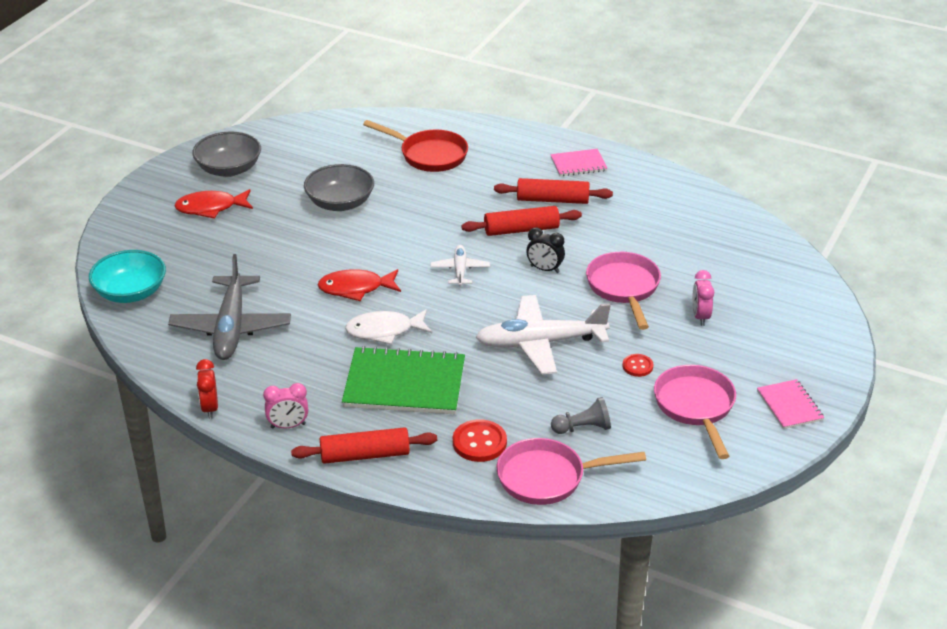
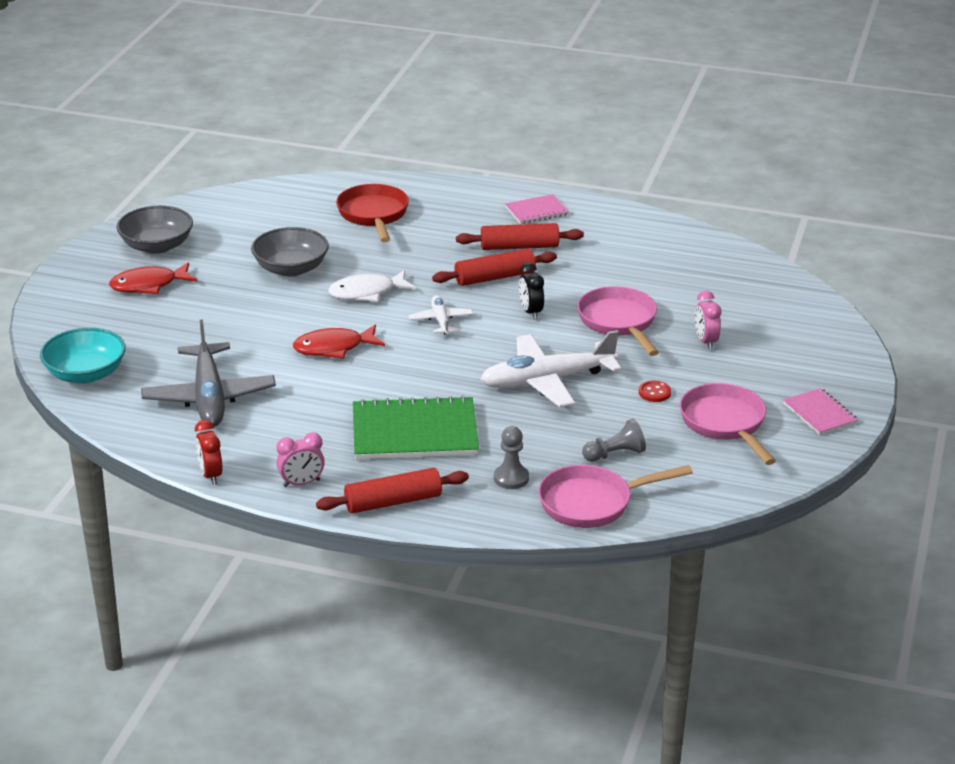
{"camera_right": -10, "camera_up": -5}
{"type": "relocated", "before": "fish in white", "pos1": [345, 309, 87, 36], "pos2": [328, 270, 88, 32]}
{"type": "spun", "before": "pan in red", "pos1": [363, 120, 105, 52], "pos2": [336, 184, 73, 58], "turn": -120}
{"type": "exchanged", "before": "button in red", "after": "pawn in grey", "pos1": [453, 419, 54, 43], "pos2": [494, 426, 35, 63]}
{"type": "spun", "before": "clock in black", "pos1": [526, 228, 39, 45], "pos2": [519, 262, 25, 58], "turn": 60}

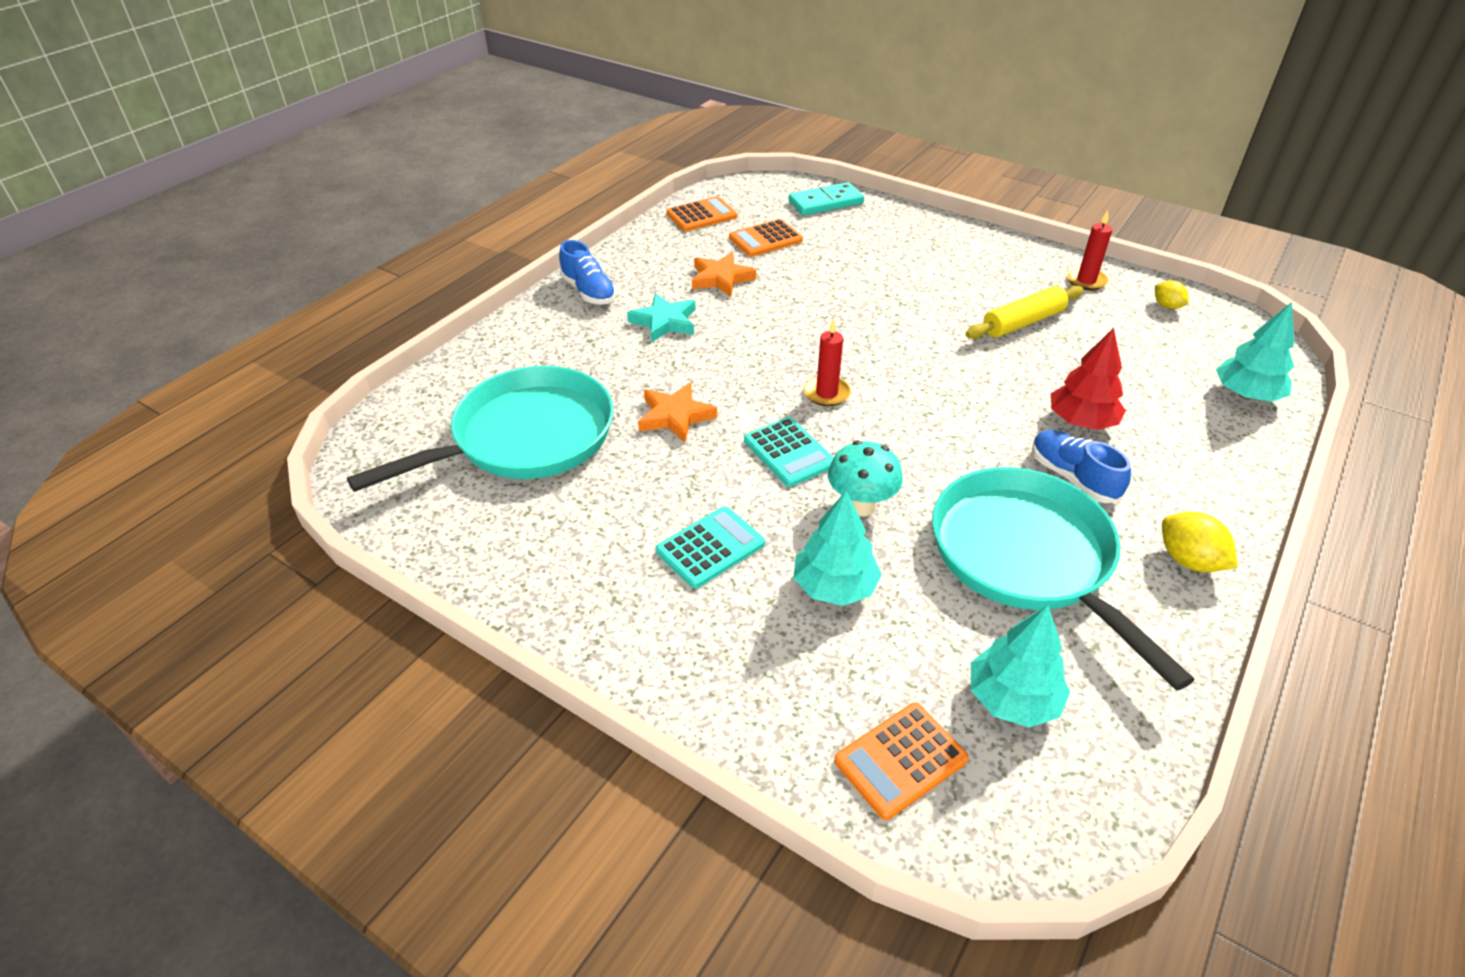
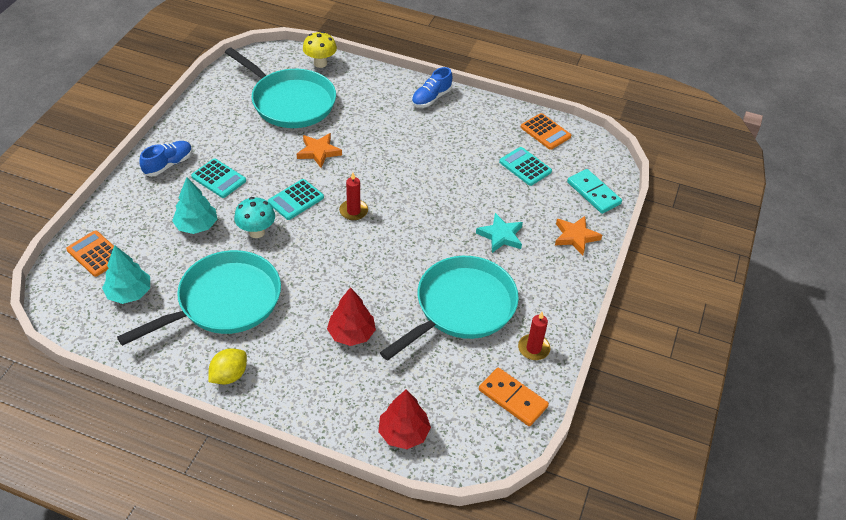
{"camera_right": 75, "camera_up": 5}
{"type": "relocated", "before": "shoe in blue", "pos1": [1032, 430, 99, 73], "pos2": [139, 141, 54, 36]}
{"type": "appeared", "after": "mushroom in yellow", "pos2": [303, 31, 34, 37]}
{"type": "colour", "before": "tree in turquoise", "after": "tree in red", "pos1": [1216, 302, 78, 100], "pos2": [378, 389, 53, 60]}
{"type": "exchanged", "before": "rolling pin in yellow", "after": "pan in turquoise", "pos1": [966, 285, 117, 54], "pos2": [380, 256, 139, 105]}
{"type": "relocated", "before": "star in turquoise", "pos1": [627, 293, 69, 50], "pos2": [476, 213, 47, 40]}
{"type": "exchanged", "before": "lemon in yellow", "after": "domino in orange", "pos1": [1155, 280, 34, 29], "pos2": [479, 367, 70, 59]}
{"type": "colour", "before": "calculator in orange", "after": "calculator in turquoise", "pos1": [729, 219, 74, 38], "pos2": [499, 147, 53, 39]}
{"type": "relocated", "before": "star in orange", "pos1": [692, 252, 64, 45], "pos2": [555, 216, 47, 39]}

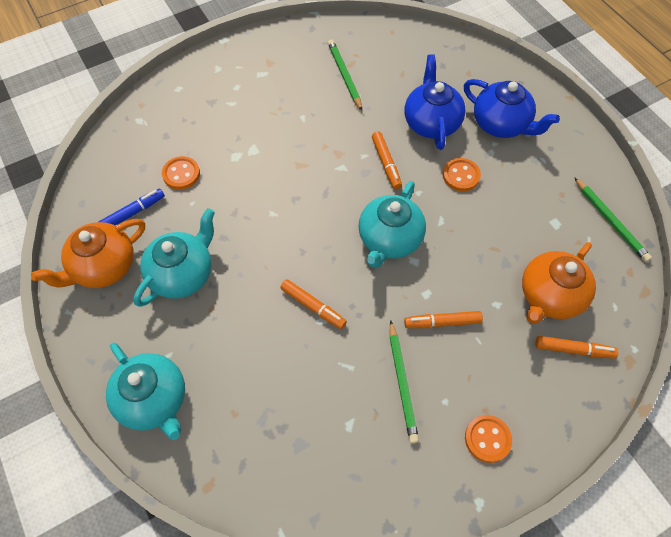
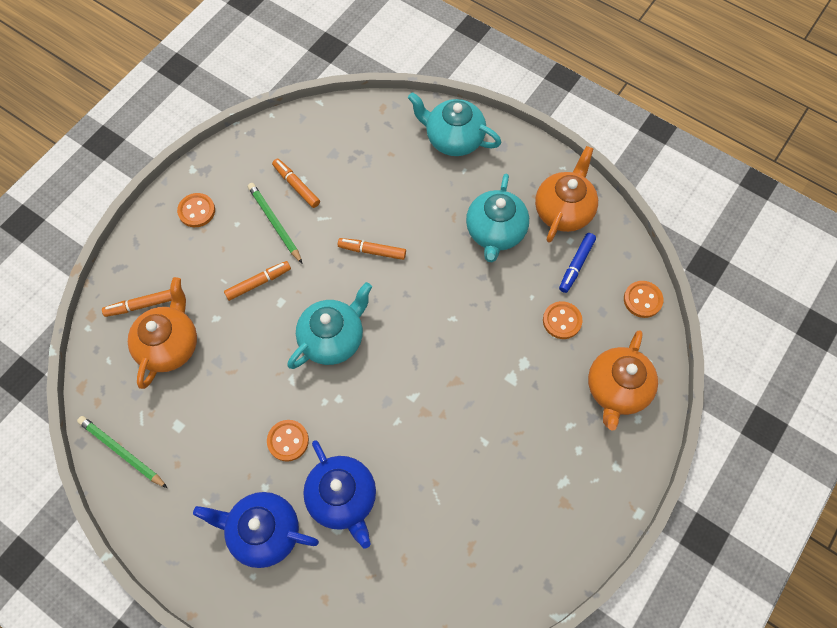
{"camera_right": 155, "camera_up": 5}
{"type": "relocated", "before": "marker in orange", "pos1": [372, 131, 30, 58], "pos2": [272, 159, 48, 49]}
{"type": "spun", "before": "teapot in turquoise", "pos1": [359, 181, 67, 87], "pos2": [287, 282, 85, 87], "turn": 45}
{"type": "appeared", "after": "teapot in orange", "pos2": [588, 330, 70, 101]}
{"type": "appeared", "after": "button in orange", "pos2": [624, 281, 39, 37]}
{"type": "missing", "before": "pencil in green", "pos1": [328, 39, 34, 72]}

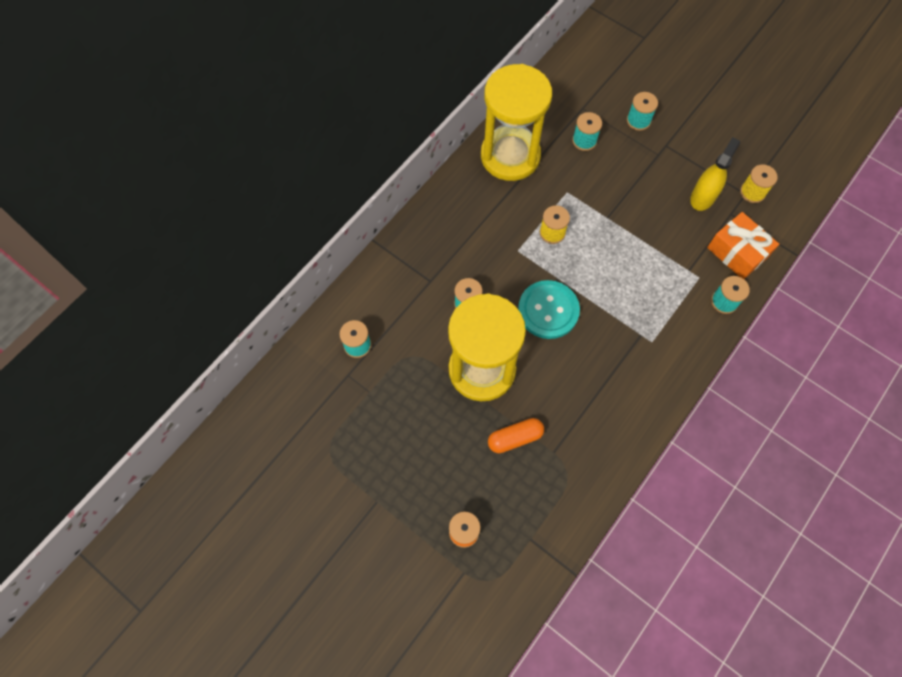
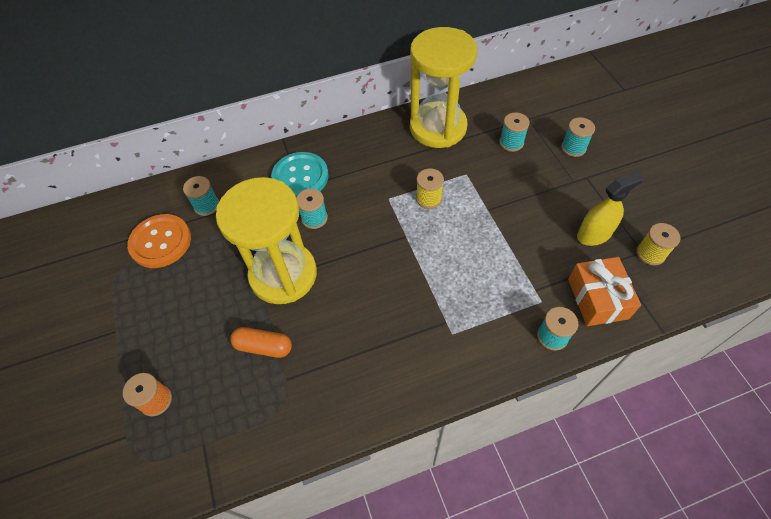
{"camera_right": 35, "camera_up": -10}
{"type": "appeared", "after": "button in orange", "pos2": [127, 214, 64, 54]}
{"type": "relocated", "before": "button in turquoise", "pos1": [518, 280, 62, 59], "pos2": [271, 152, 58, 46]}

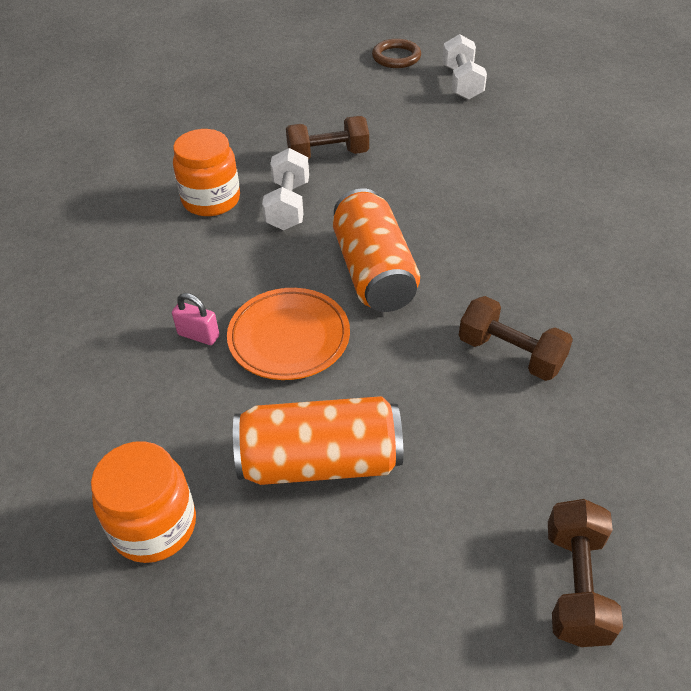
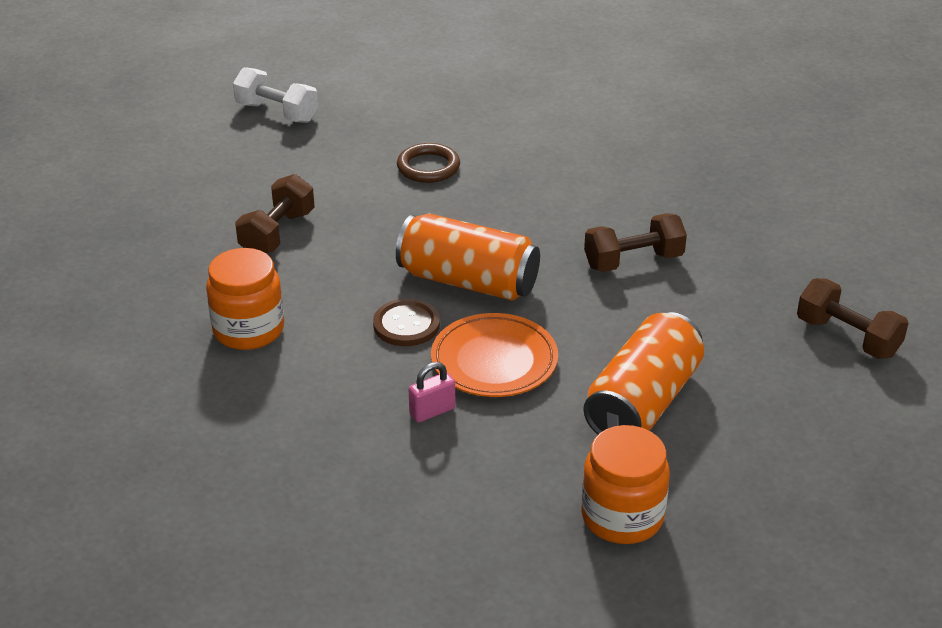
{"camera_right": -55, "camera_up": -10}
{"type": "appeared", "after": "button in brown", "pos2": [373, 299, 67, 47]}
{"type": "relocated", "before": "ring in brown", "pos1": [372, 39, 49, 29], "pos2": [397, 143, 63, 40]}
{"type": "missing", "before": "dumbbell in white", "pos1": [262, 148, 47, 82]}

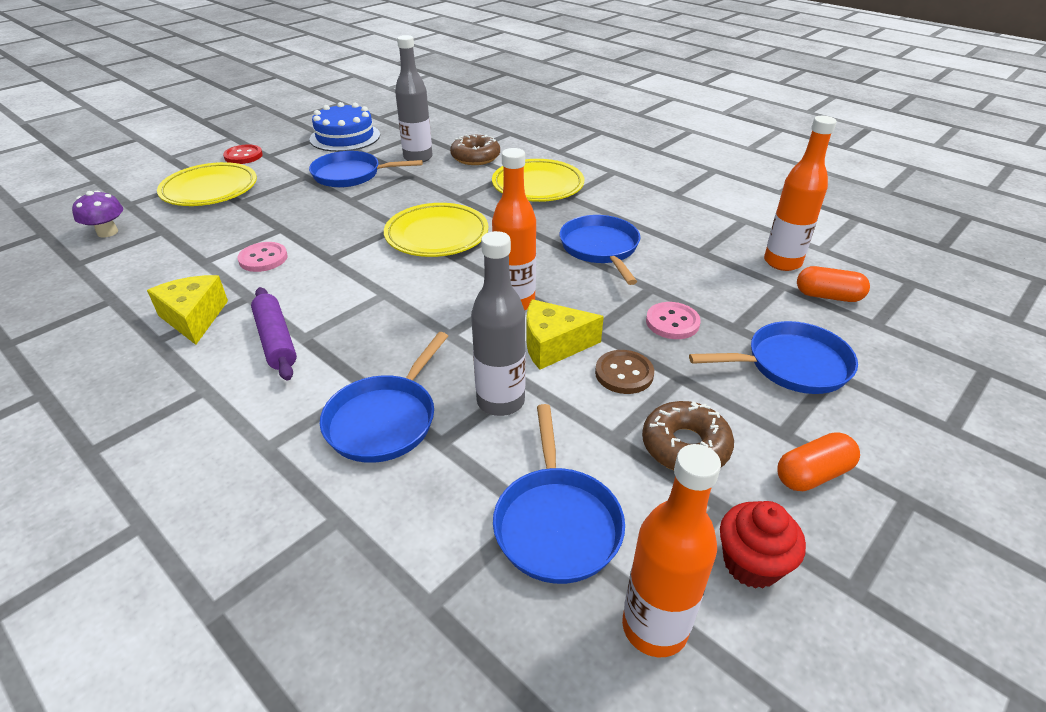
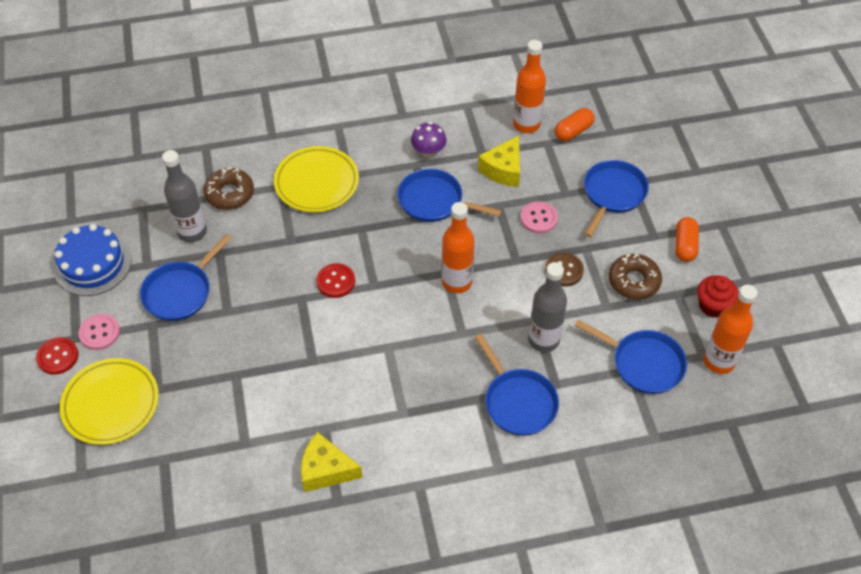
{"camera_right": -55, "camera_up": 15}
{"type": "relocated", "before": "button in pink", "pos1": [237, 242, 51, 30], "pos2": [78, 314, 42, 36]}
{"type": "exchanged", "before": "plate in yellow", "after": "button in red", "pos1": [384, 203, 104, 54], "pos2": [316, 263, 39, 35]}
{"type": "relocated", "before": "mushroom in purple", "pos1": [72, 191, 51, 46], "pos2": [411, 122, 36, 36]}
{"type": "relocated", "before": "cheese in yellow", "pos1": [526, 299, 78, 71], "pos2": [478, 135, 42, 52]}
{"type": "missing", "before": "rolling pin in purple", "pos1": [251, 287, 46, 93]}

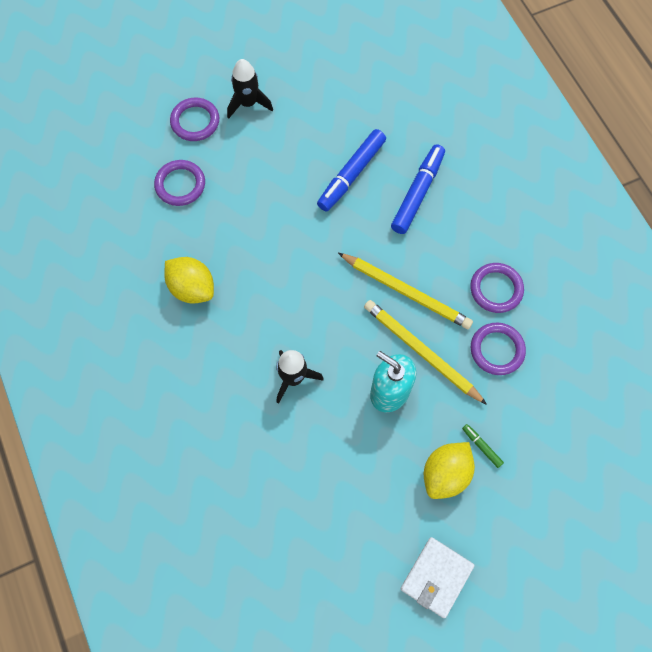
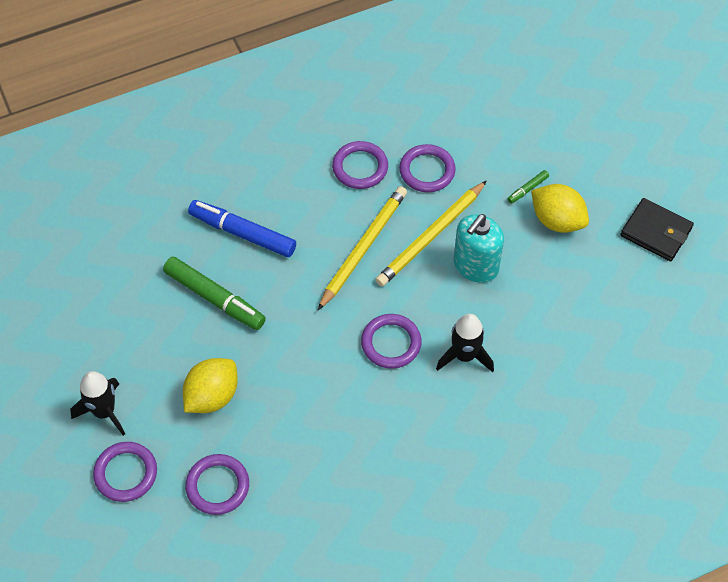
{"camera_right": -90, "camera_up": -10}
{"type": "colour", "before": "marker in blue", "after": "marker in green", "pos1": [317, 129, 69, 82], "pos2": [163, 257, 103, 73]}
{"type": "relocated", "before": "lemon in yellow", "pos1": [164, 257, 50, 46], "pos2": [183, 358, 55, 55]}
{"type": "appeared", "after": "ring in purple", "pos2": [361, 314, 61, 55]}
{"type": "colour", "before": "wallet in white", "after": "wallet in black", "pos1": [400, 537, 74, 81], "pos2": [620, 198, 74, 64]}

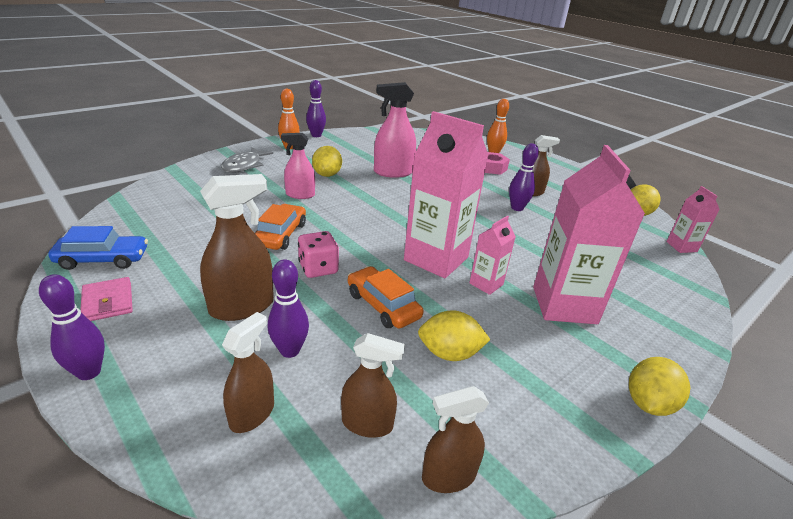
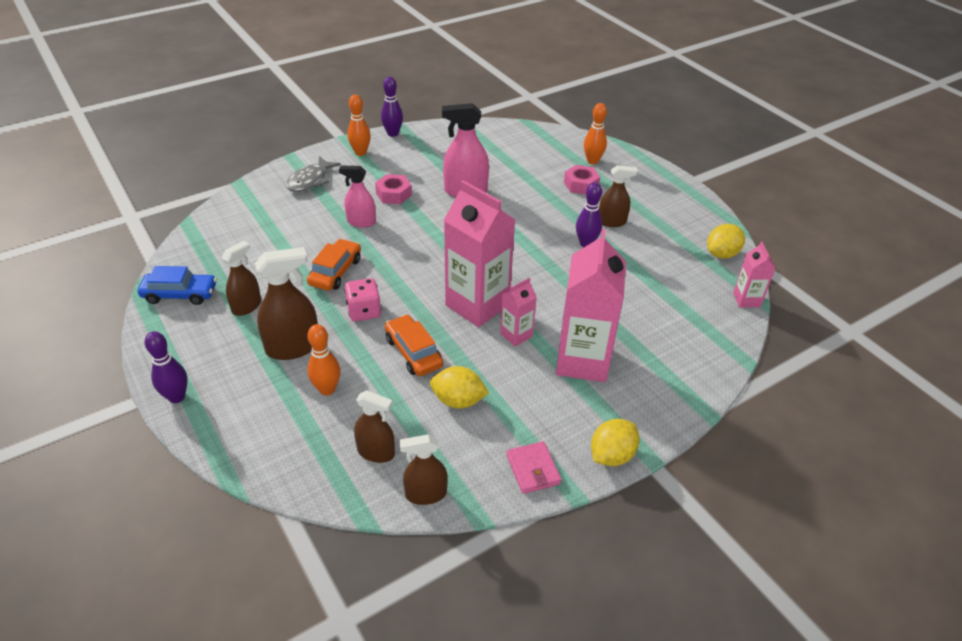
{"camera_right": 10, "camera_up": 10}
{"type": "relocated", "before": "spray bottle in brown", "pos1": [222, 312, 52, 121], "pos2": [222, 241, 39, 75]}
{"type": "colour", "before": "bowling pin in purple", "after": "bowling pin in orange", "pos1": [268, 259, 41, 99], "pos2": [307, 324, 34, 72]}
{"type": "exchanged", "before": "lemon in yellow", "after": "nut in pink", "pos1": [312, 146, 30, 31], "pos2": [375, 174, 37, 30]}
{"type": "relocated", "before": "wallet in pink", "pos1": [80, 277, 53, 44], "pos2": [506, 441, 56, 53]}

